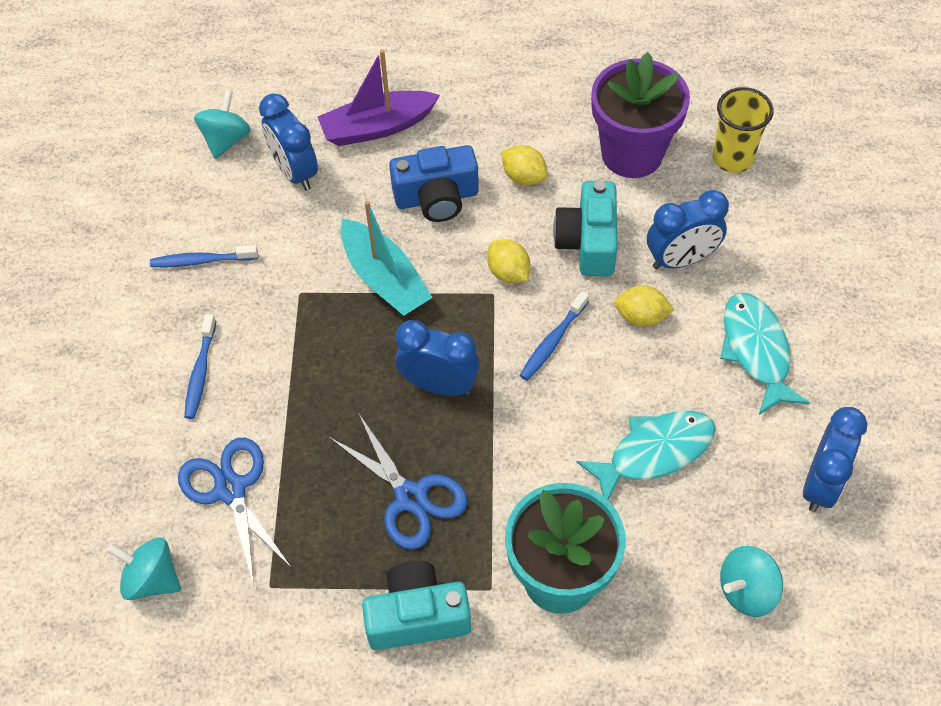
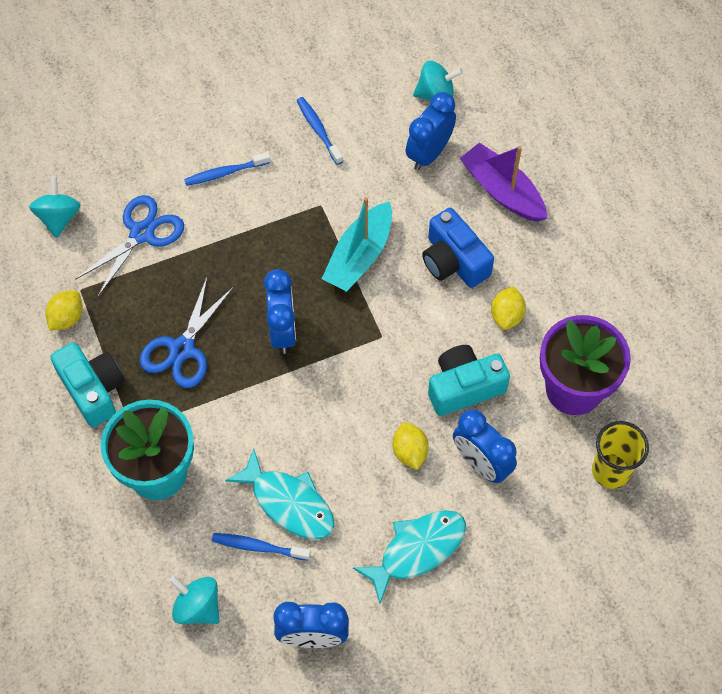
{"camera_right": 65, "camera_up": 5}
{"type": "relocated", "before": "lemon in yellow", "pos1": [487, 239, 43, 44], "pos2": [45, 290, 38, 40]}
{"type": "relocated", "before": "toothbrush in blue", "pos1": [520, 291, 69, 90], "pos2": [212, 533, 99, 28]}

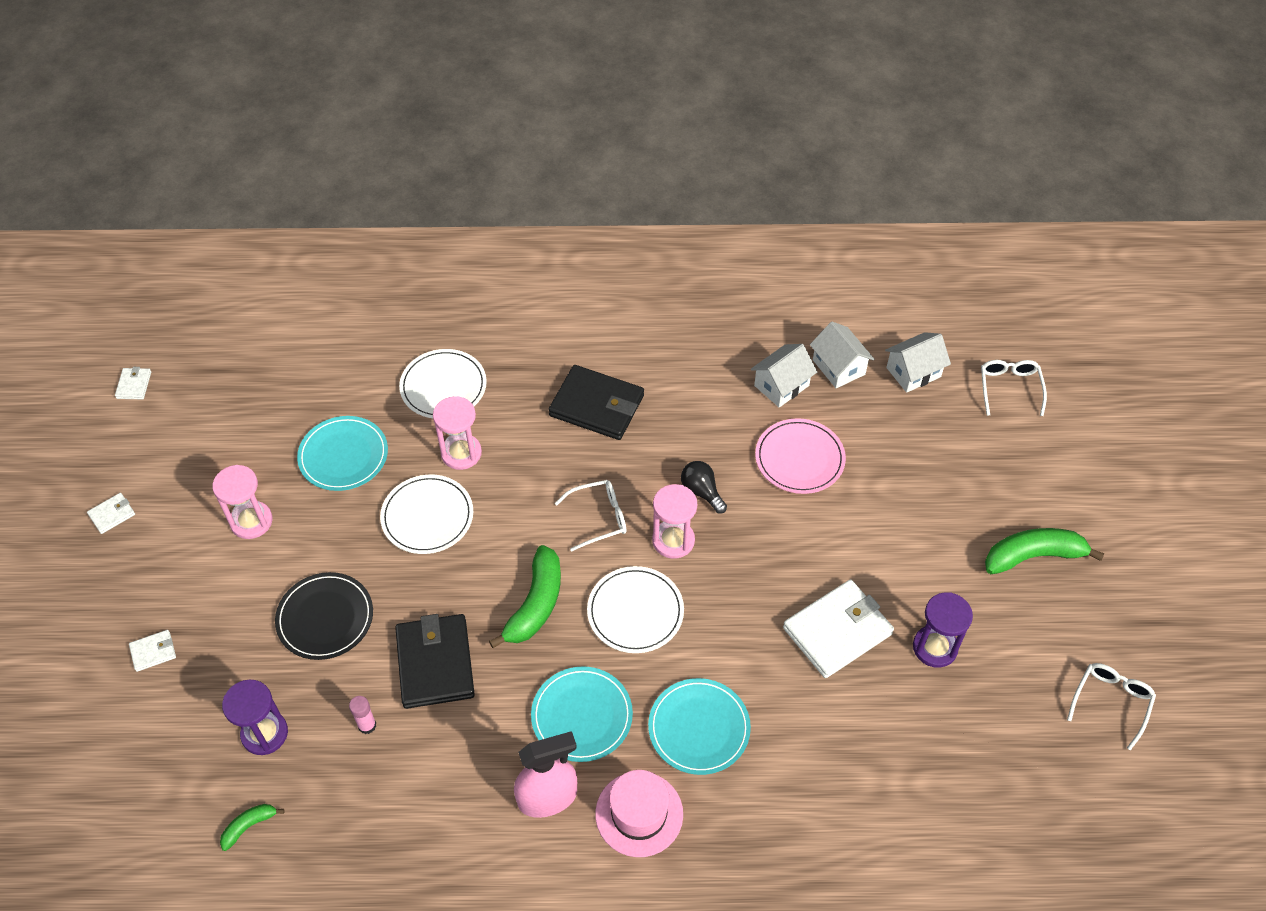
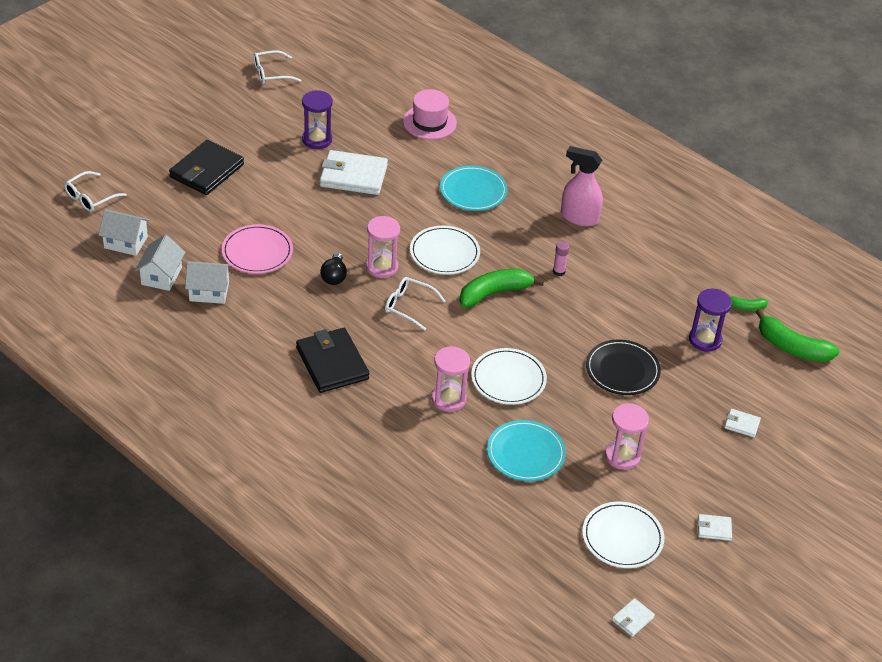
{"camera_right": -140, "camera_up": -10}
{"type": "relocated", "before": "wallet in black", "pos1": [395, 614, 80, 95], "pos2": [169, 140, 75, 55]}
{"type": "relocated", "before": "hat in pink", "pos1": [595, 770, 88, 87], "pos2": [403, 89, 54, 50]}
{"type": "relocated", "before": "glue stick in pink", "pos1": [349, 696, 27, 38], "pos2": [553, 241, 17, 35]}
{"type": "relocated", "before": "plate in white", "pos1": [399, 349, 88, 69], "pos2": [582, 502, 82, 66]}
{"type": "relocated", "before": "banana in green", "pos1": [985, 528, 119, 46], "pos2": [755, 309, 85, 53]}
{"type": "missing", "before": "plate in turquoise", "pos1": [531, 666, 102, 96]}

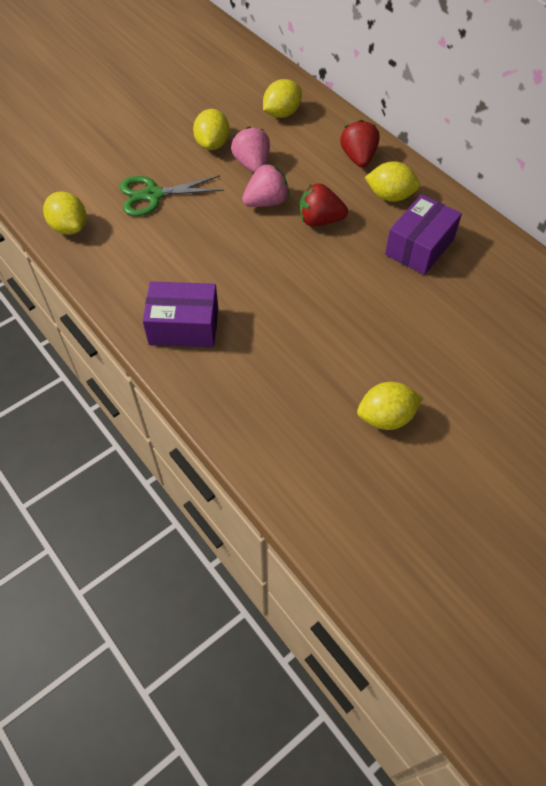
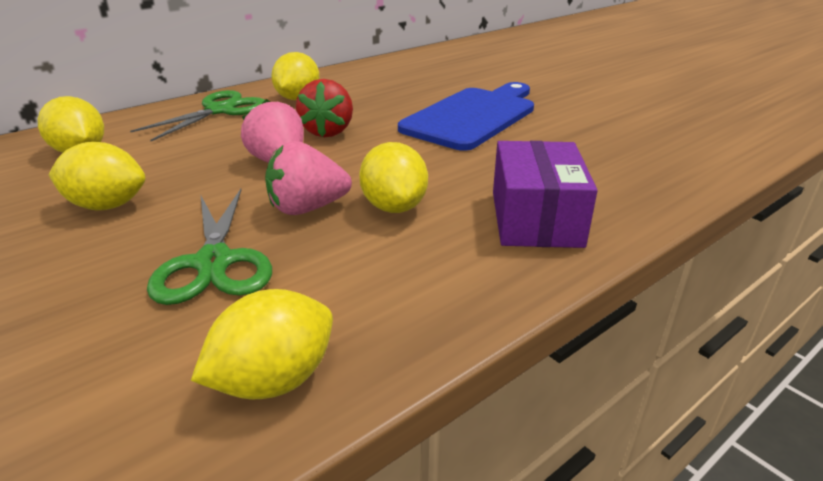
{"camera_right": -90, "camera_up": -25}
{"type": "exchanged", "before": "strawberry in red", "after": "scissors in green", "pos1": [340, 120, 40, 48], "pos2": [130, 90, 135, 51]}
{"type": "relocated", "before": "strawberry in pink", "pos1": [231, 127, 39, 46], "pos2": [265, 141, 87, 74]}
{"type": "relocated", "before": "lemon in yellow", "pos1": [357, 382, 66, 48], "pos2": [359, 142, 69, 71]}
{"type": "appeared", "after": "cutting board in blue", "pos2": [398, 82, 136, 69]}
{"type": "missing", "before": "box in purple", "pos1": [385, 194, 77, 81]}

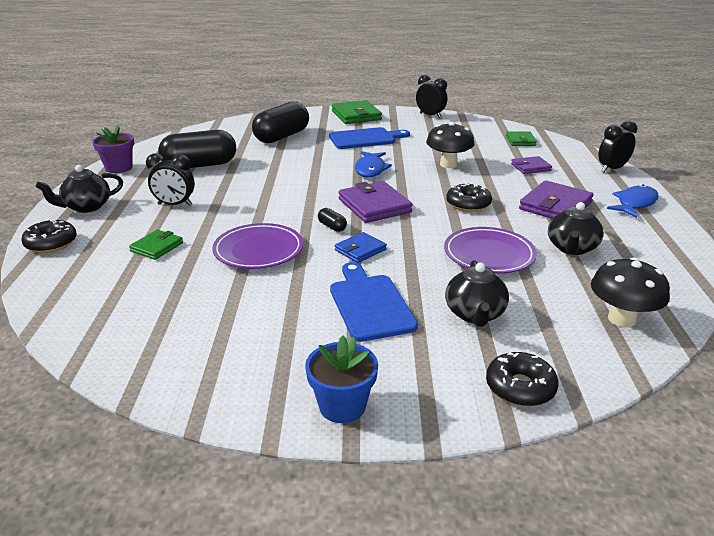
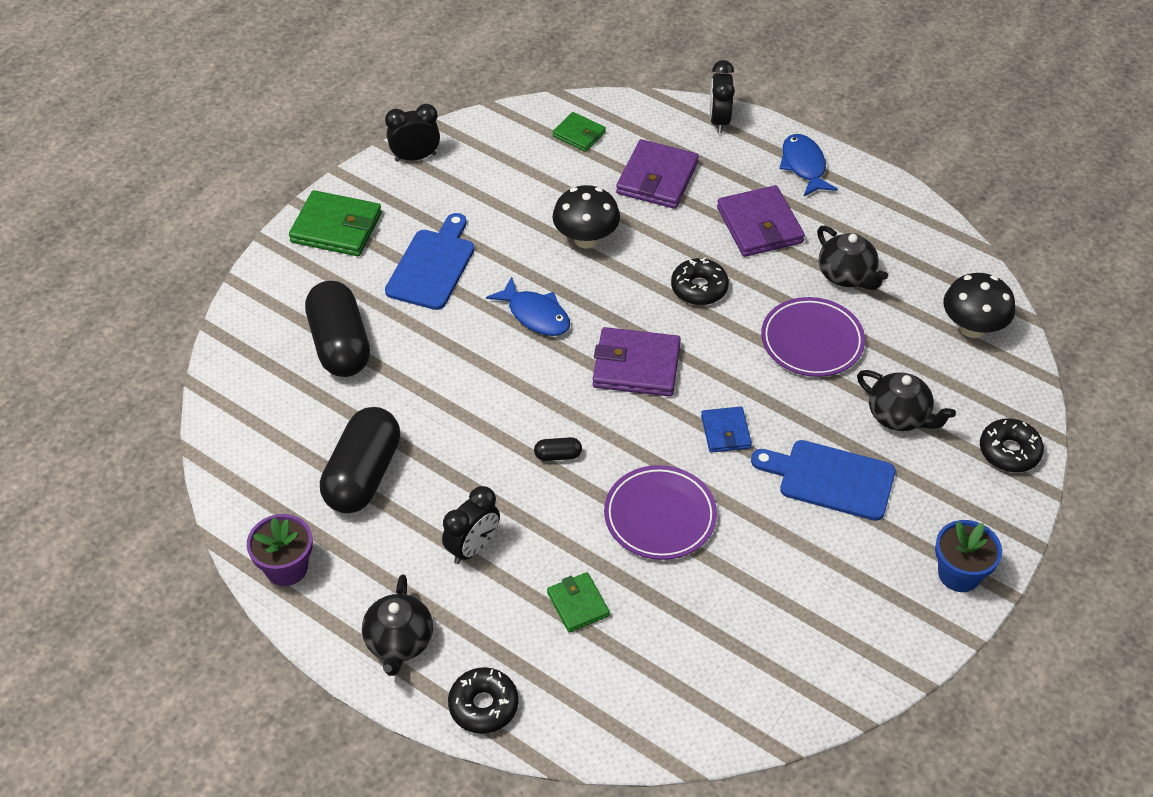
{"camera_right": -55, "camera_up": 20}
{"type": "relocated", "before": "capsule in black", "pos1": [318, 208, 29, 24], "pos2": [534, 437, 48, 24]}
{"type": "size", "before": "wallet in purple", "pos1": [511, 156, 41, 18], "pos2": [616, 139, 83, 70], "scale": 1.72}

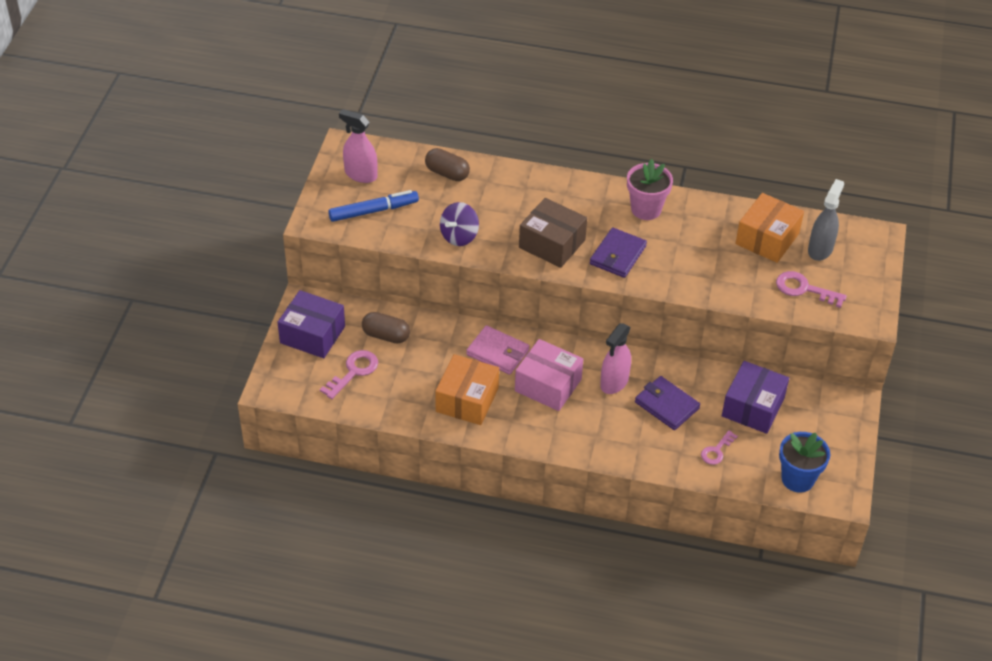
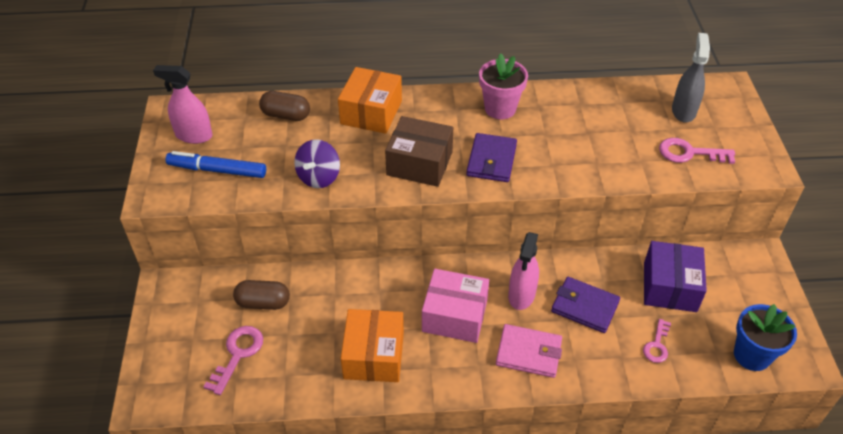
{"camera_right": -15, "camera_up": 0}
{"type": "spun", "before": "marker in blue", "pos1": [328, 190, 91, 32], "pos2": [166, 151, 100, 27], "turn": -135}
{"type": "relocated", "before": "box in orange", "pos1": [735, 193, 69, 70], "pos2": [338, 67, 64, 67]}
{"type": "relocated", "before": "wallet in pink", "pos1": [466, 325, 63, 50], "pos2": [496, 324, 66, 54]}
{"type": "missing", "before": "box in purple", "pos1": [277, 290, 68, 68]}

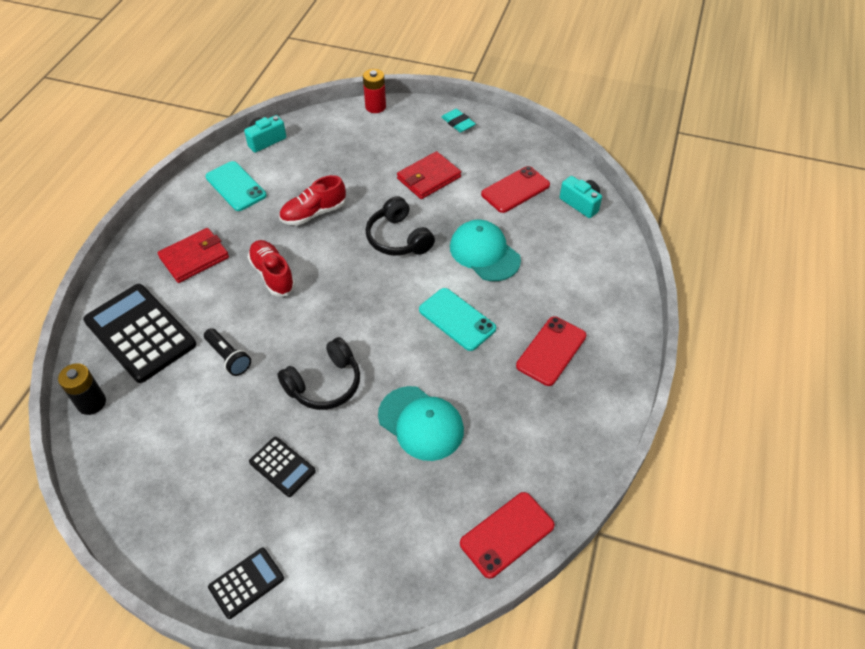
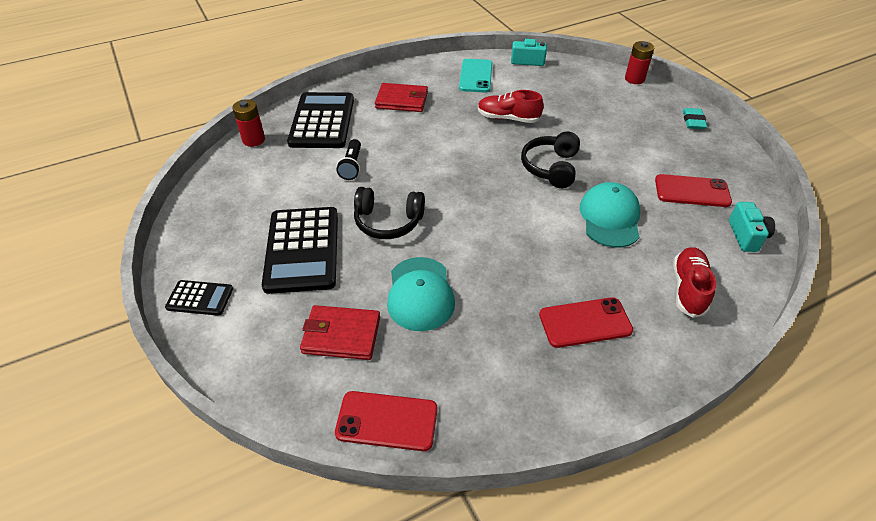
{"camera_right": 45, "camera_up": -5}
{"type": "colour", "before": "battery in black", "after": "battery in red", "pos1": [58, 363, 48, 52], "pos2": [232, 99, 33, 48]}
{"type": "size", "before": "calculator in black", "pos1": [249, 437, 67, 60], "pos2": [262, 207, 76, 87], "scale": 2.0}
{"type": "relocated", "before": "wallet in red", "pos1": [397, 151, 64, 48], "pos2": [300, 305, 80, 55]}
{"type": "relocated", "before": "shoe in red", "pos1": [248, 240, 47, 56], "pos2": [673, 247, 43, 71]}
{"type": "missing", "before": "phone in turquoise", "pos1": [419, 288, 77, 63]}

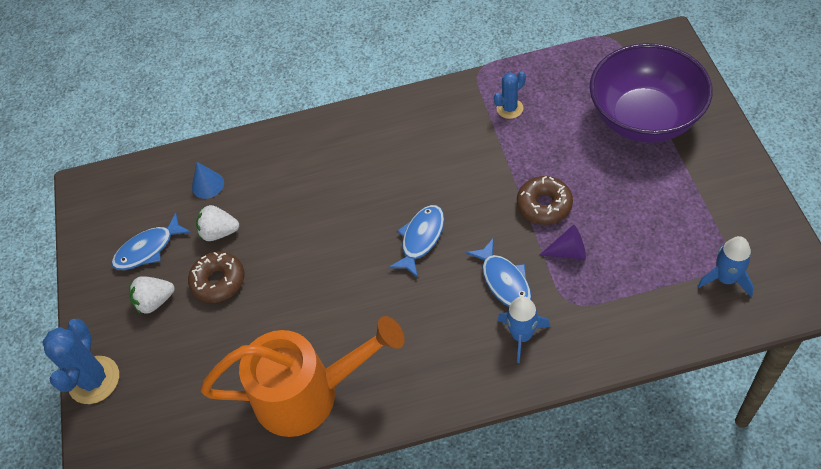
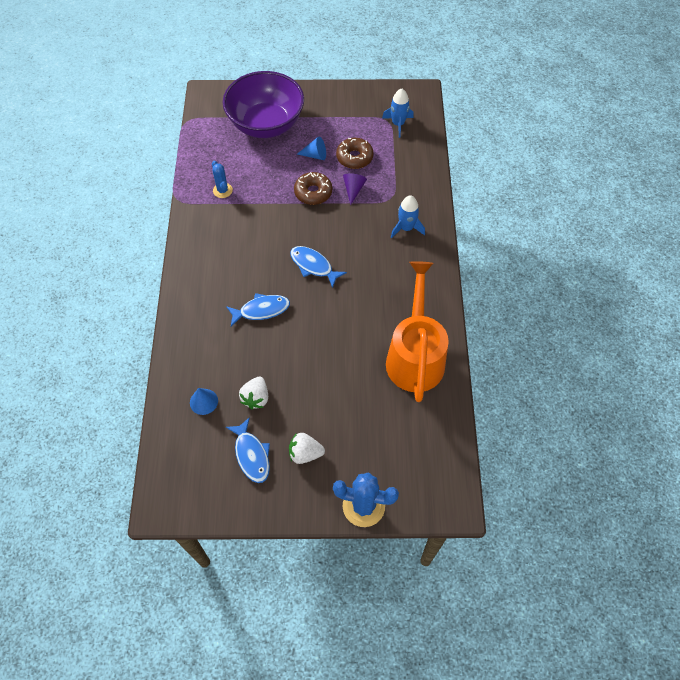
{"camera_right": -85, "camera_up": 5}
{"type": "relocated", "before": "fish in blue", "pos1": [466, 239, 66, 68], "pos2": [226, 293, 64, 33]}
{"type": "spun", "before": "strawberry in white", "pos1": [129, 276, 46, 38], "pos2": [289, 433, 36, 31], "turn": 105}
{"type": "appeared", "after": "cone in blue", "pos2": [297, 137, 29, 23]}
{"type": "relocated", "before": "donut in brown", "pos1": [188, 251, 56, 52], "pos2": [336, 138, 38, 31]}

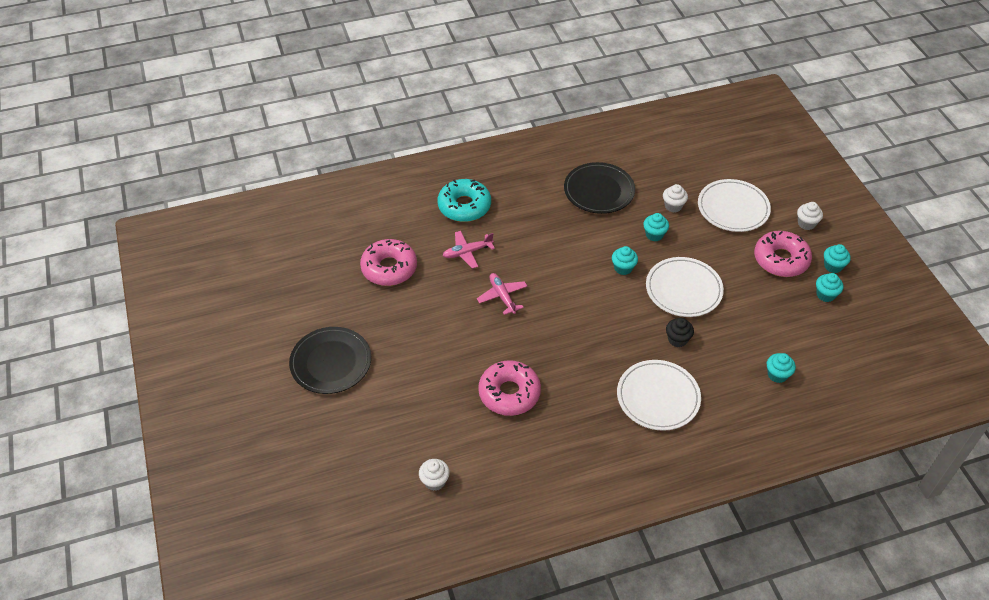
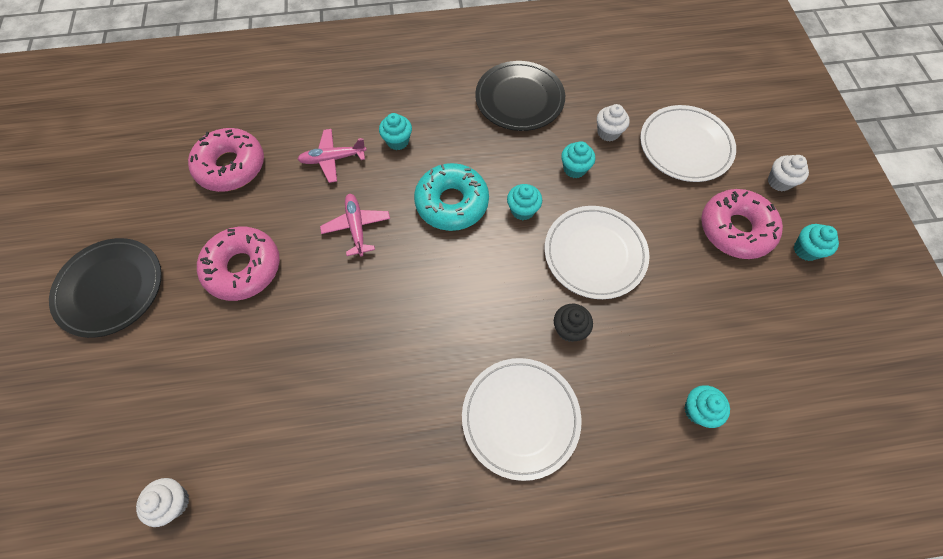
{"camera_right": 10, "camera_up": 15}
{"type": "relocated", "before": "donut in pink", "pos1": [478, 360, 63, 56], "pos2": [197, 227, 83, 74]}
{"type": "relocated", "before": "cupcake in turquoise", "pos1": [816, 273, 27, 29], "pos2": [379, 113, 33, 37]}
{"type": "relocated", "before": "donut in turquoise", "pos1": [438, 179, 53, 43], "pos2": [414, 163, 75, 68]}

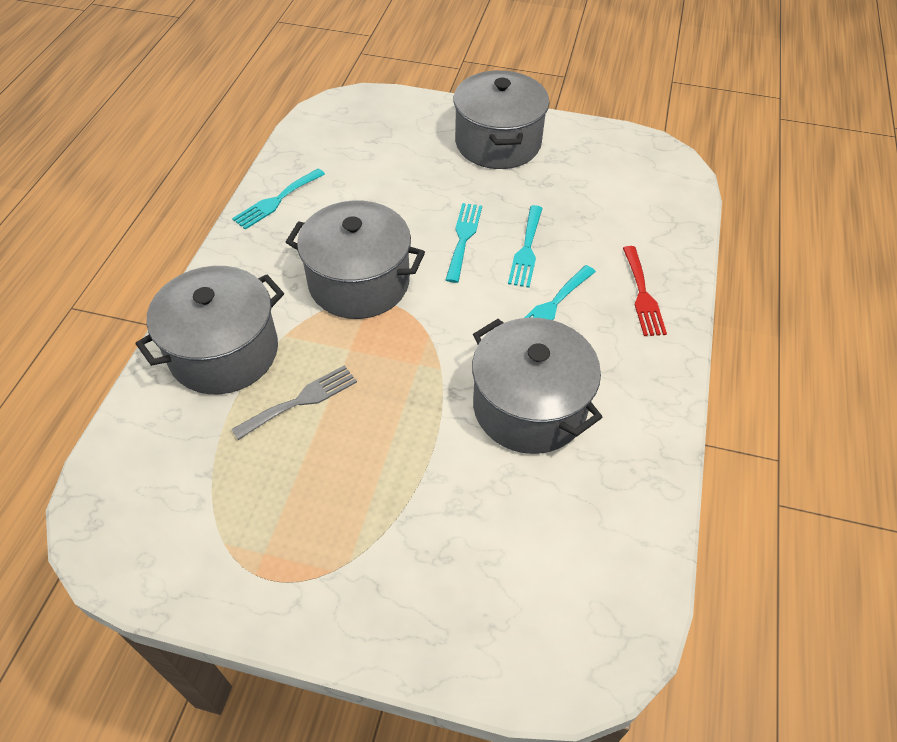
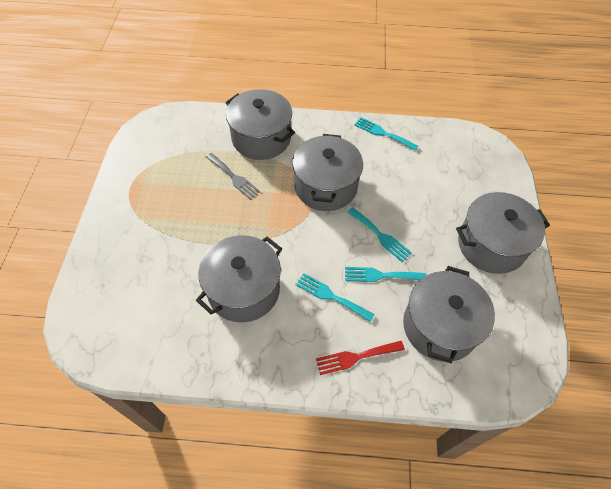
{"camera_right": 80, "camera_up": 5}
{"type": "spun", "before": "fork in turquoise", "pos1": [446, 203, 36, 80], "pos2": [347, 207, 65, 55], "turn": 45}
{"type": "appeared", "after": "pot in grey", "pos2": [403, 266, 92, 97]}

